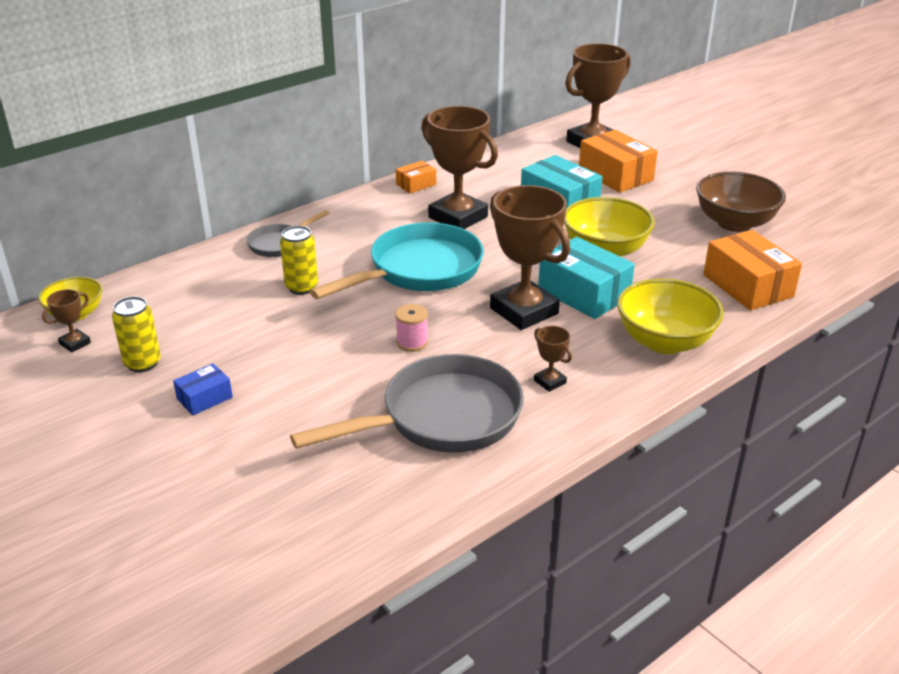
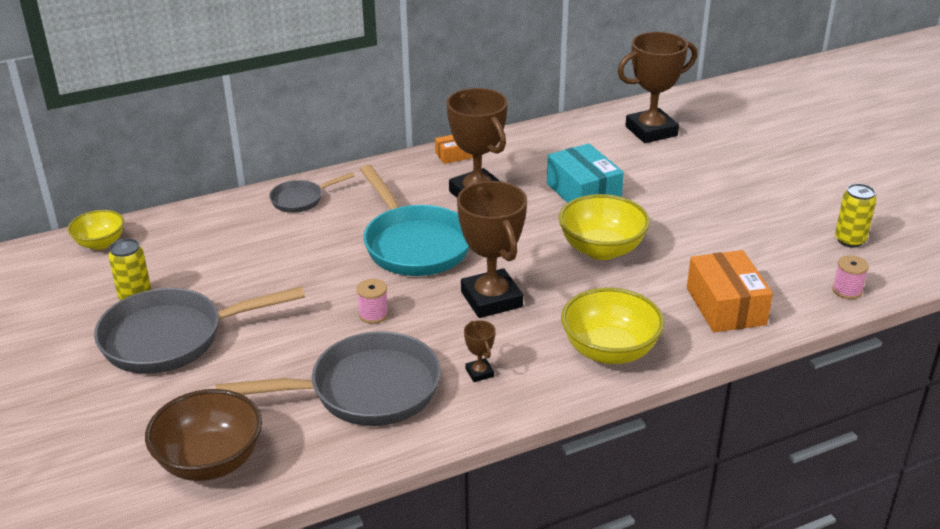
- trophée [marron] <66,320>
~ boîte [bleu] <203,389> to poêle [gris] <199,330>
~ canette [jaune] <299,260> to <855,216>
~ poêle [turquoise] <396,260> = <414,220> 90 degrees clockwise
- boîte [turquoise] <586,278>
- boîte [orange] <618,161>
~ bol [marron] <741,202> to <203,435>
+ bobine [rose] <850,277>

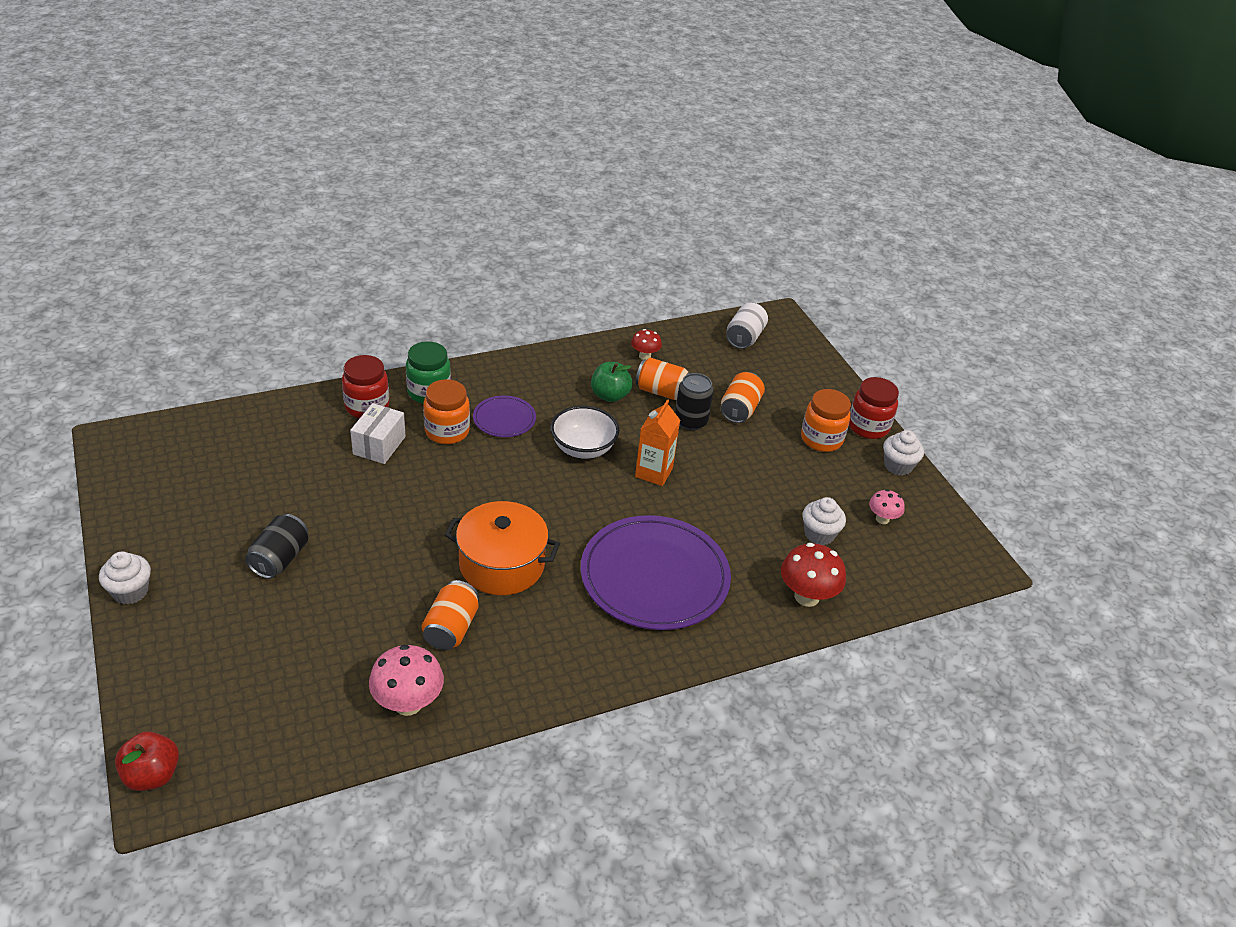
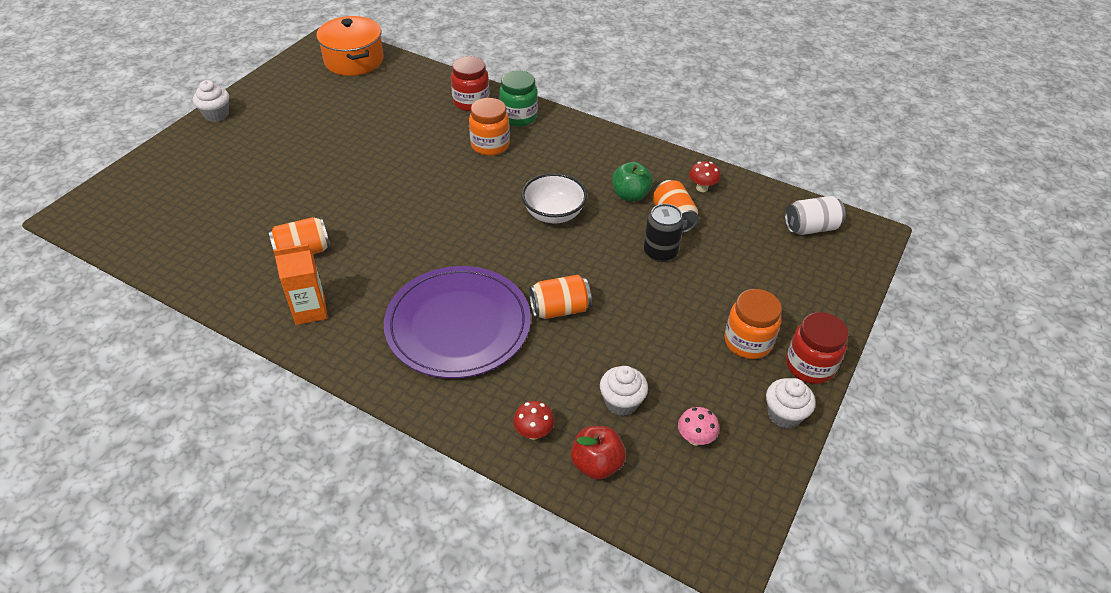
~ pomme [rouge] <147,761> to <598,453>
- canette [noir] <276,546>
- boîte [blanc] <378,433>
- champignon [rose] <406,680>
~ marmite [orange] <502,548> to <349,46>
- assiette [violet] <504,416>
~ brique de lait [orange] <657,442> to <300,284>
~ canette [orange] <743,397> to <560,297>
~ champignon [rouge] <813,575> = <533,420> x0.59

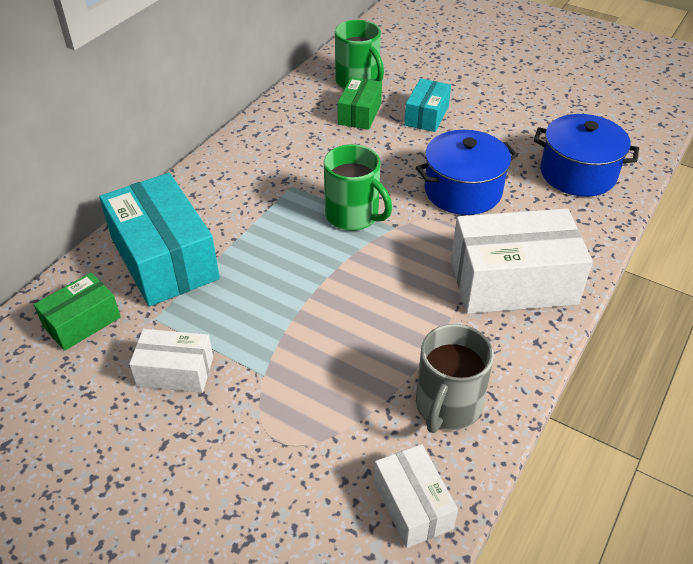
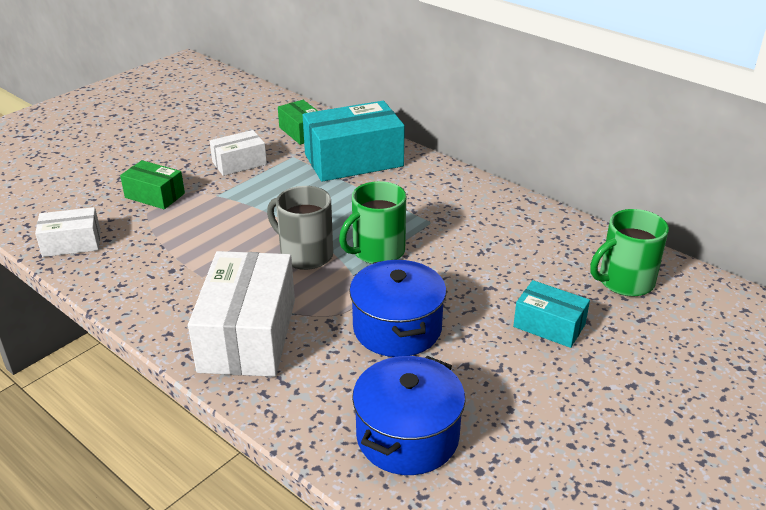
~ boîte [blanc] <171,361> = <238,153> 45 degrees clockwise
~ boîte [vert] <360,103> to <152,184>
~ tasse [gris] <455,378> to <300,228>

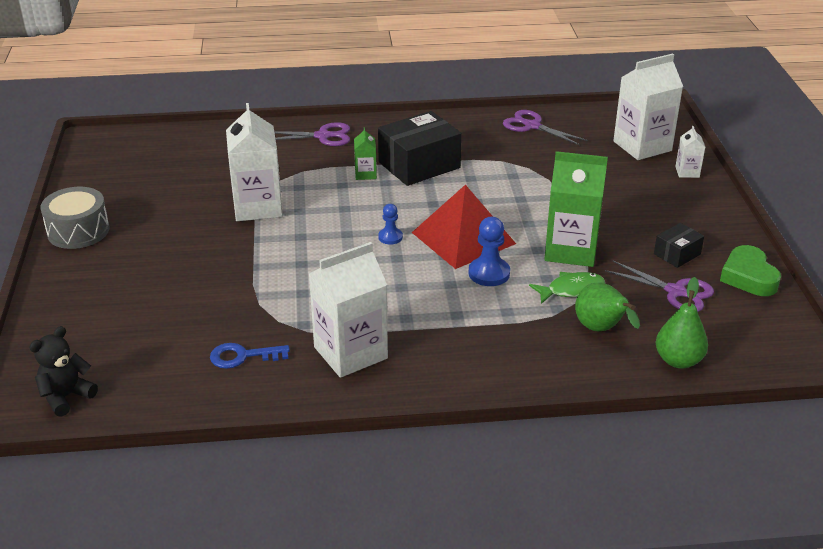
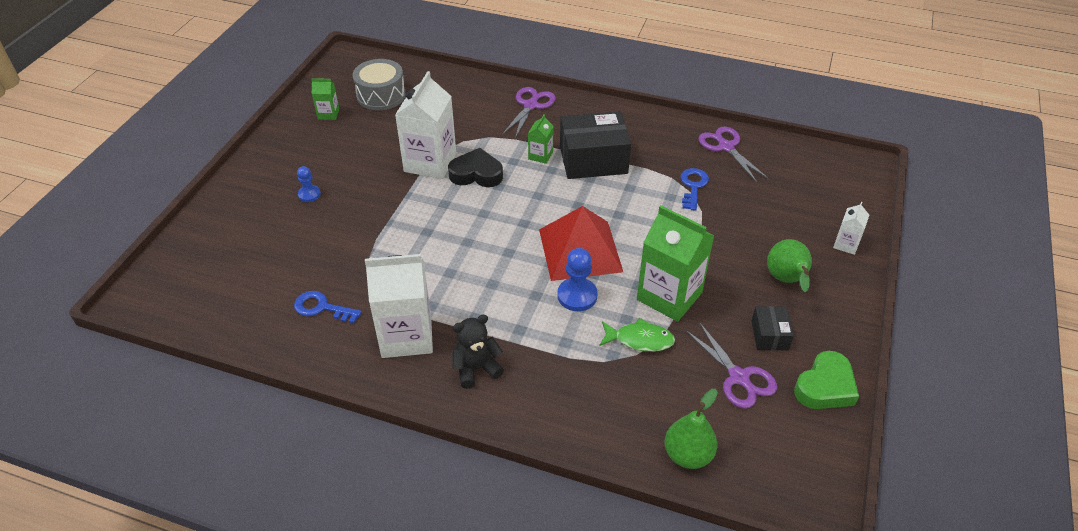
~ ours en peluche [noir] <63,371> to <478,352>
~ tambour [gris] <75,218> to <379,84>
~ ciseaux [violet] <312,134> = <529,112> 90 degrees counterclockwise
~ pion [bleu] <390,224> to <309,184>
~ poire [vert] <607,306> to <789,265>
- brique de lait [blanc] <648,107>
~ boîte [noir] <679,245> = <772,328> 75 degrees counterclockwise
~ cœur [vert] <750,270> = <826,380> 150 degrees counterclockwise
+ brique de lait [vert] <325,99>
+ cœur [noir] <475,167>
+ clé [bleu] <694,189>

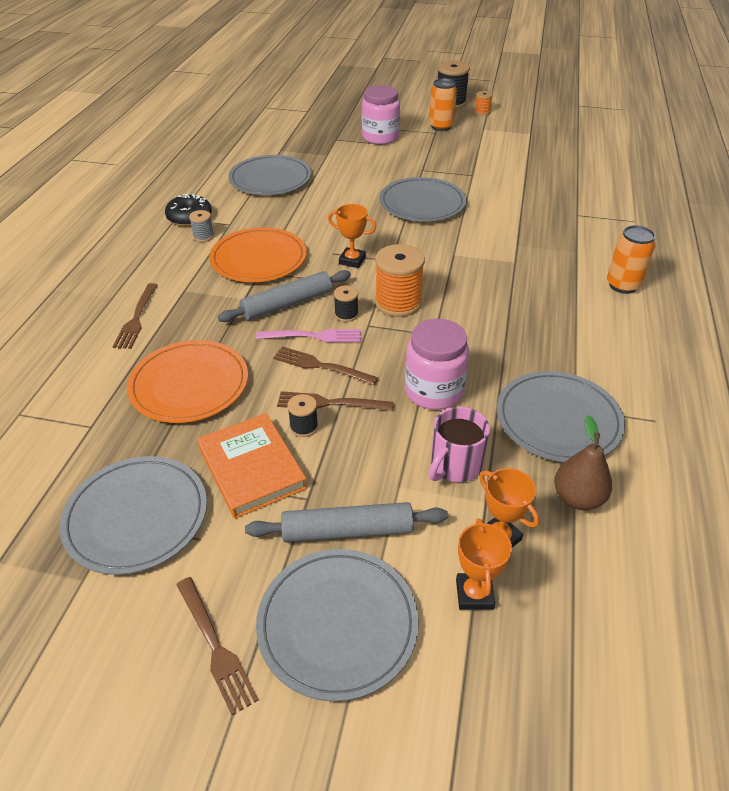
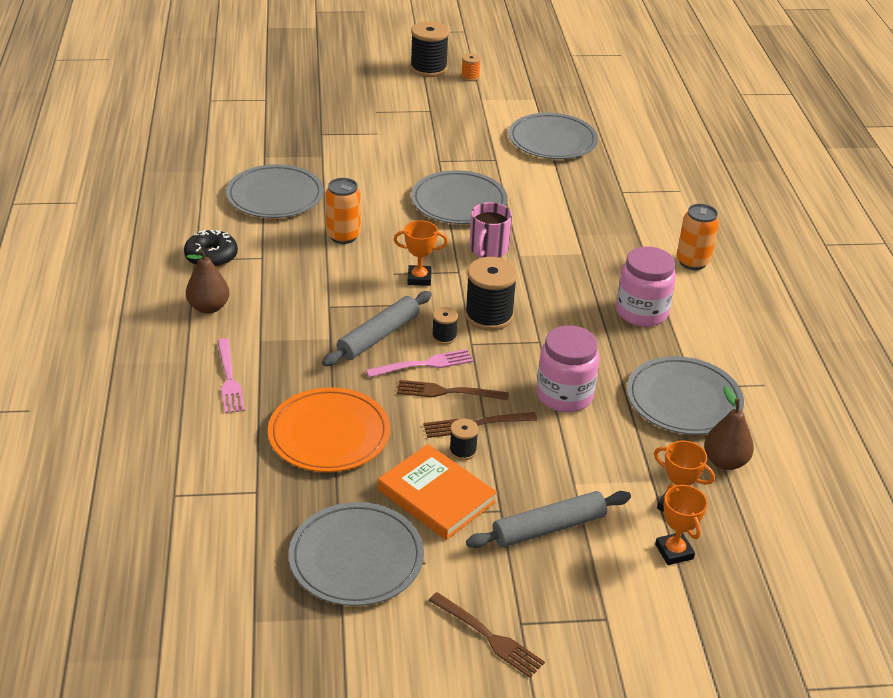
~ fourchette [marron] <135,316> to fourchette [rose] <231,375>
- bobine [gris] <201,226>
- assiette [orange] <258,254>
~ assiette [gris] <337,625> to <553,136>
~ bocal [rose] <381,115> to <646,286>
~ bobine [orange] <400,280> to bobine [noir] <491,294>
~ canette [orange] <443,104> to <343,211>
~ tasse [rose] <459,444> to <490,230>
+ poire [marron] <208,281>

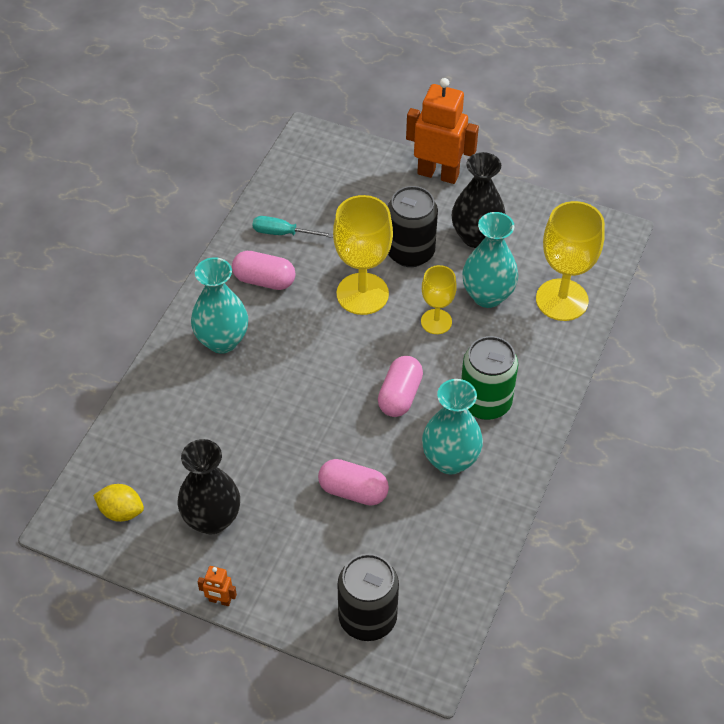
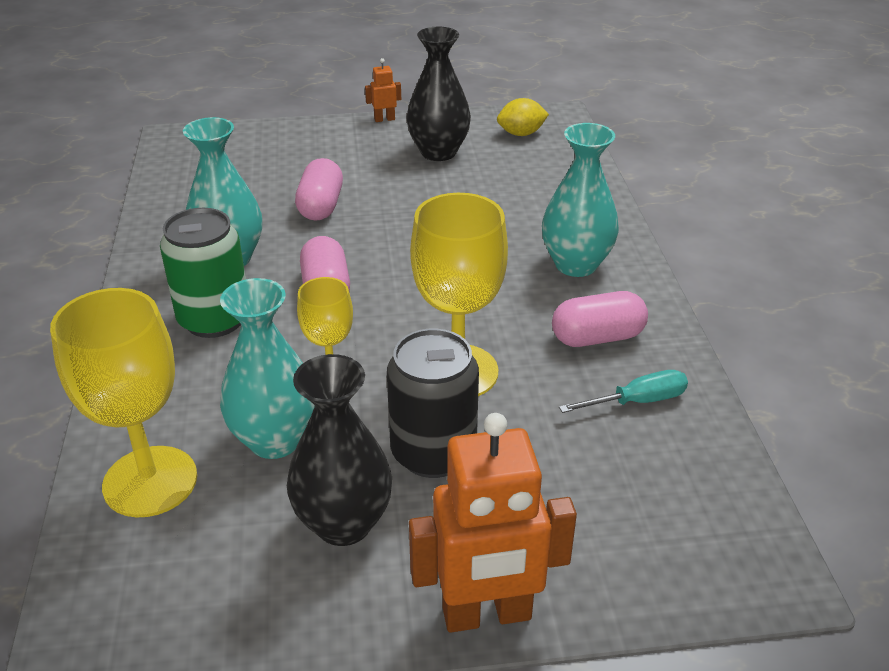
~ gélule [rose] <353,482> = <319,189> 75 degrees counterclockwise
- canette [noir] <368,597>

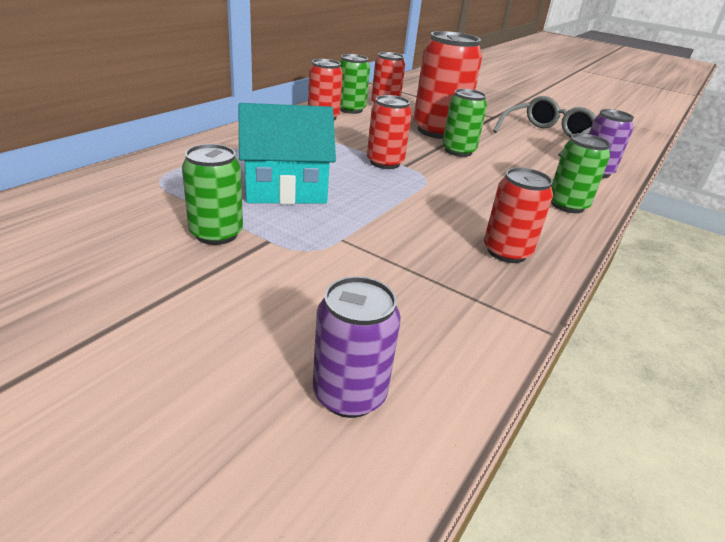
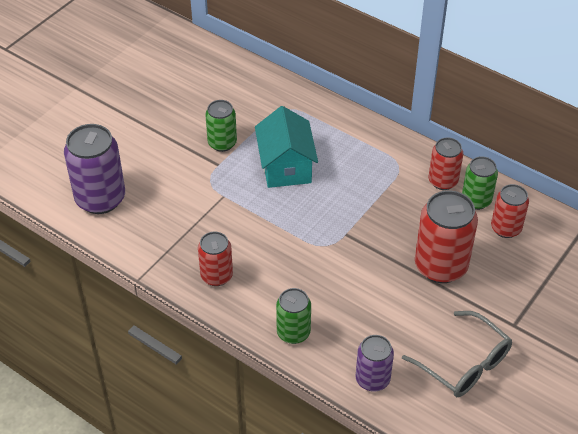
~ canette [violet] <357,347> = <94,169> x1.67
- canette [rouge] <389,132>
- canette [vert] <464,123>

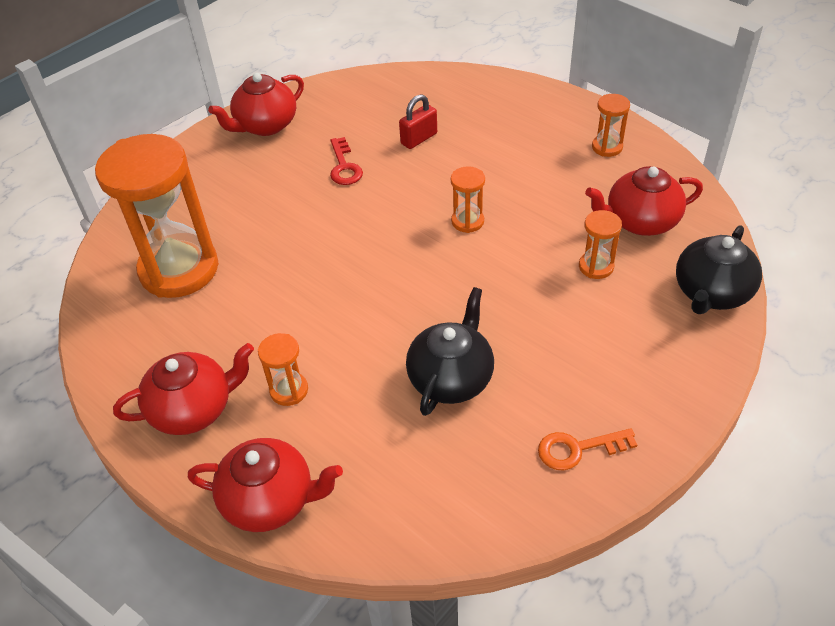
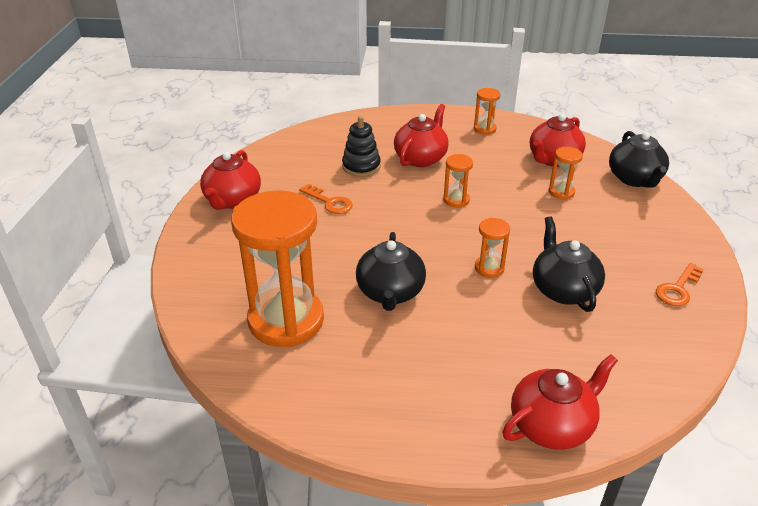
~ théière [rouge] <183,389> to <421,135>
~ sablier [orange] <283,369> to <492,248>
~ clé [rouge] <346,161> to clé [orange] <326,199>
~ cadenas [rouge] <418,121> to jouet à empiler [noir] <361,146>
+ théière [noir] <391,271>

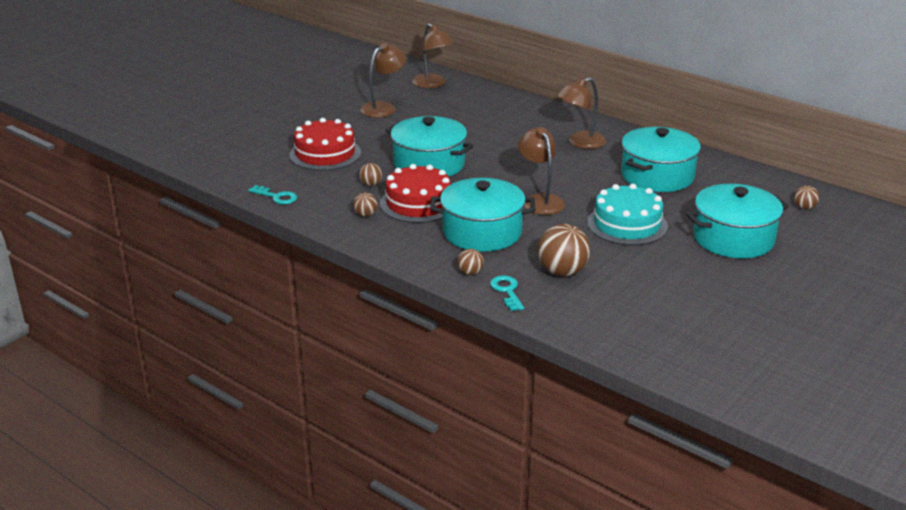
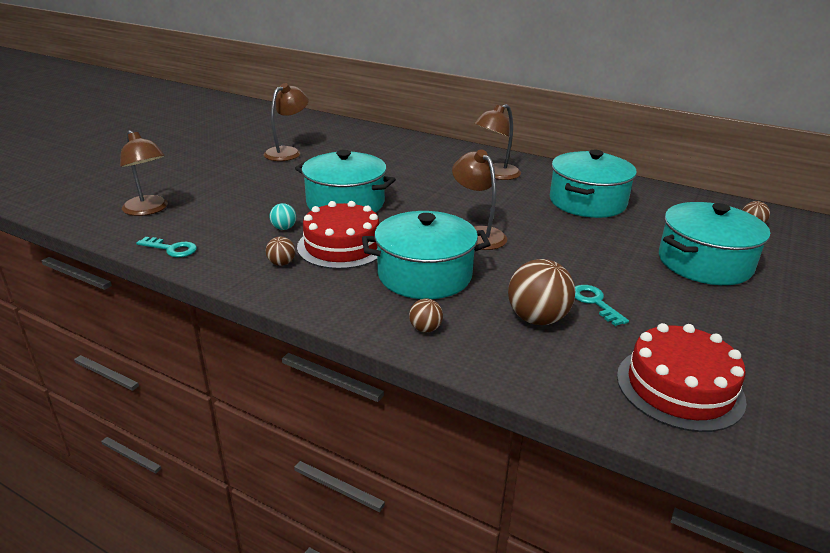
~ gâteau [rouge] <325,144> to <682,377>
~ balle [marron] <370,174> to balle [turquoise] <282,216>
~ lampe [marron] <433,55> to <144,173>
~ clé [turquoise] <507,293> to <602,305>
- gâteau [turquoise] <627,214>

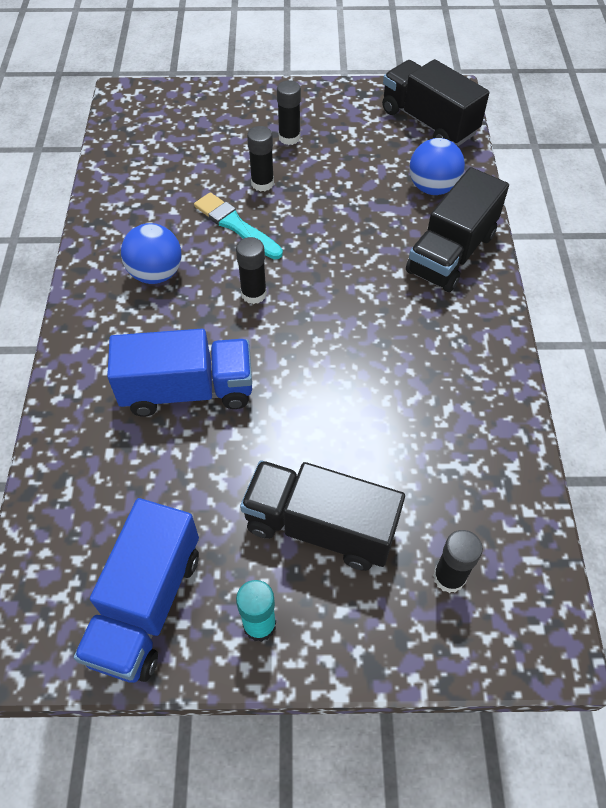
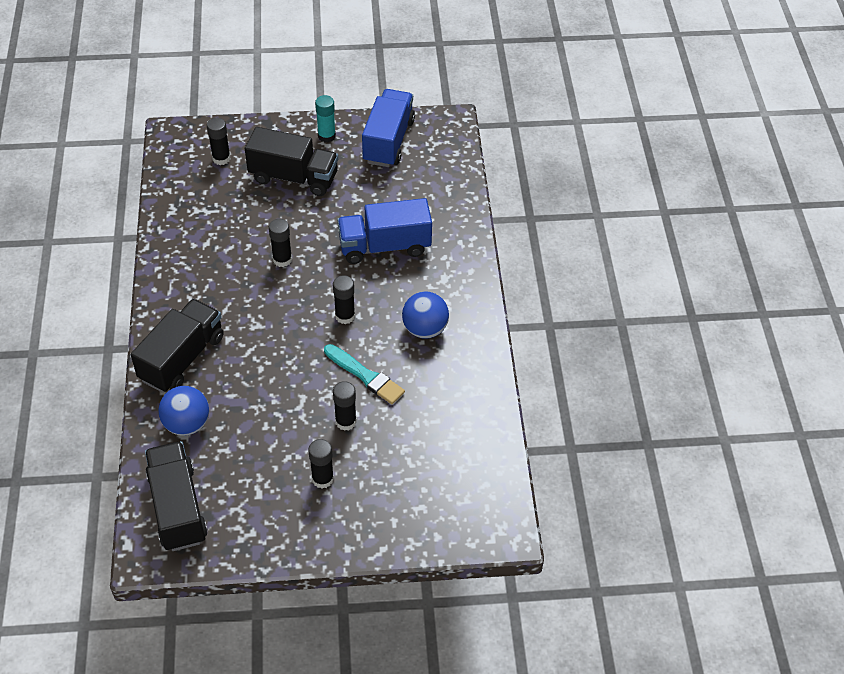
~ camion [noir] <435,102> = <176,496> 150 degrees counterclockwise
+ bâton de colle [noir] <280,243>

